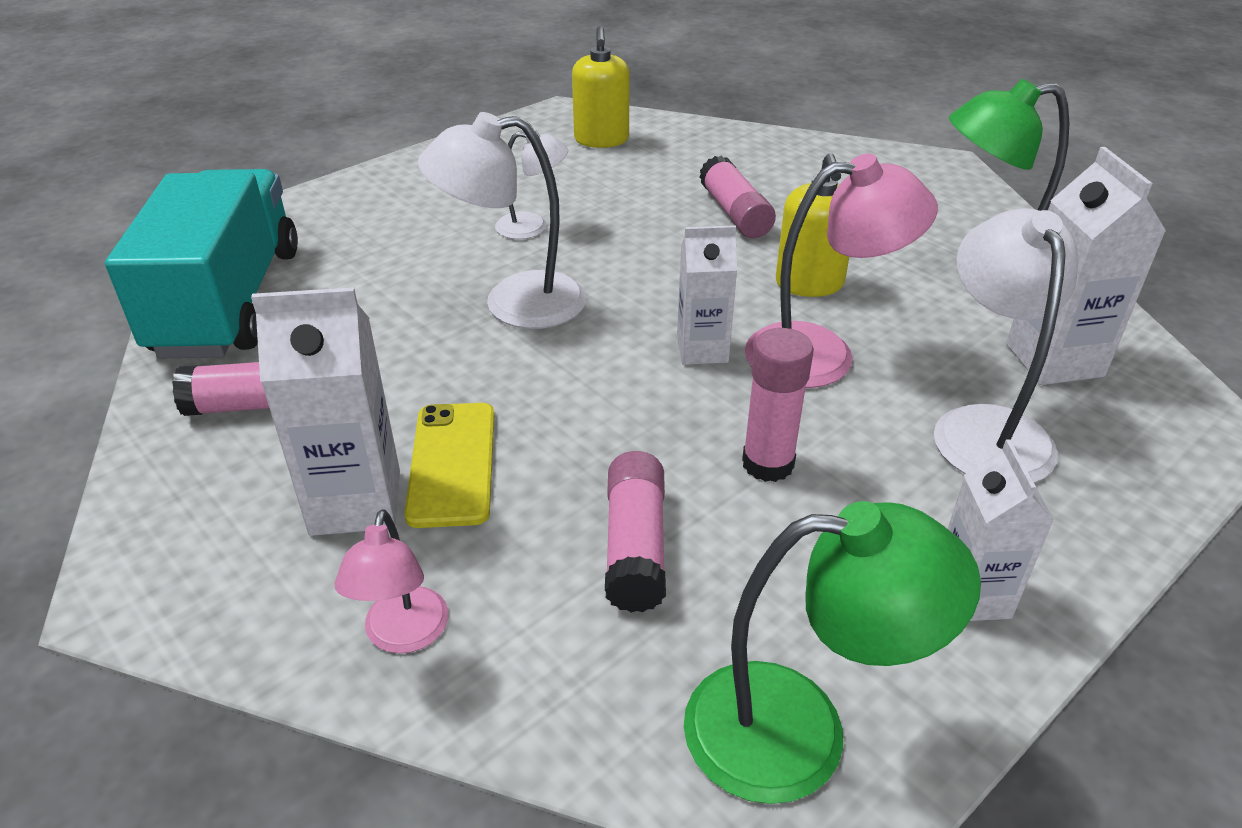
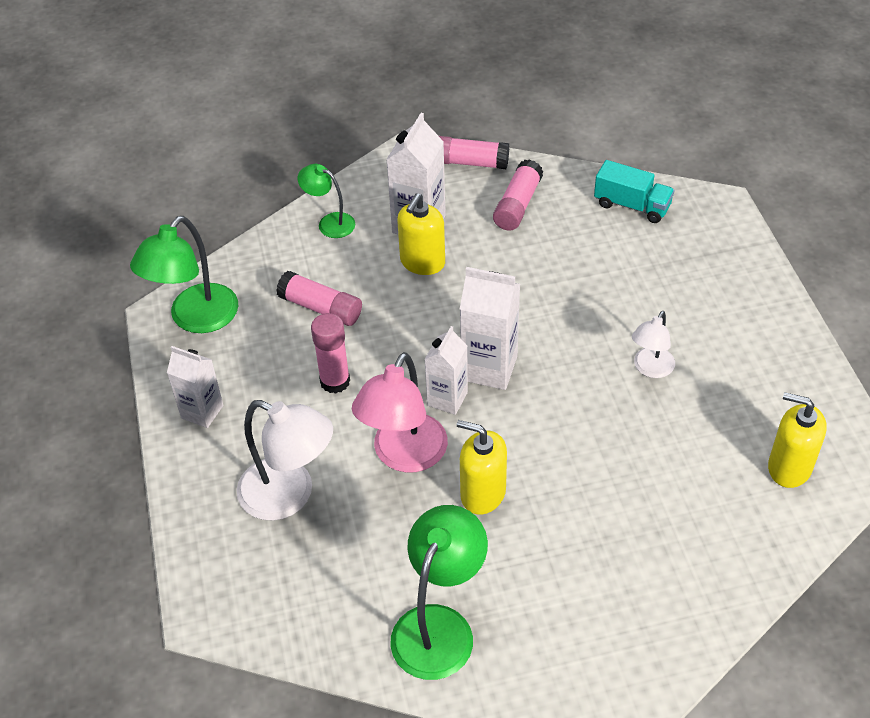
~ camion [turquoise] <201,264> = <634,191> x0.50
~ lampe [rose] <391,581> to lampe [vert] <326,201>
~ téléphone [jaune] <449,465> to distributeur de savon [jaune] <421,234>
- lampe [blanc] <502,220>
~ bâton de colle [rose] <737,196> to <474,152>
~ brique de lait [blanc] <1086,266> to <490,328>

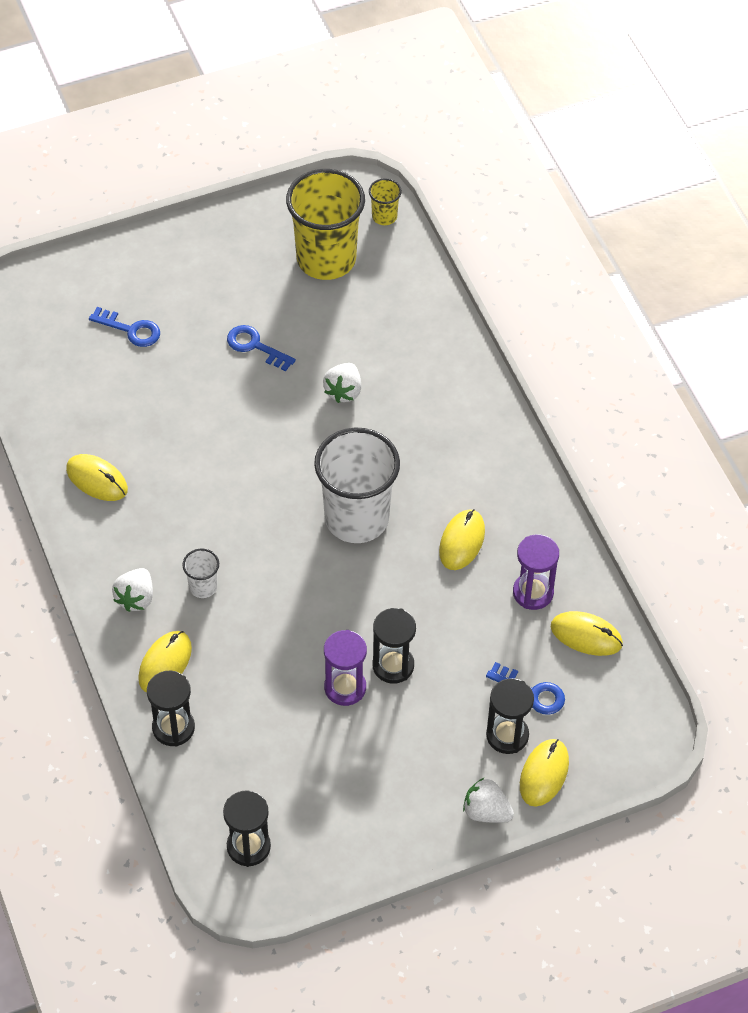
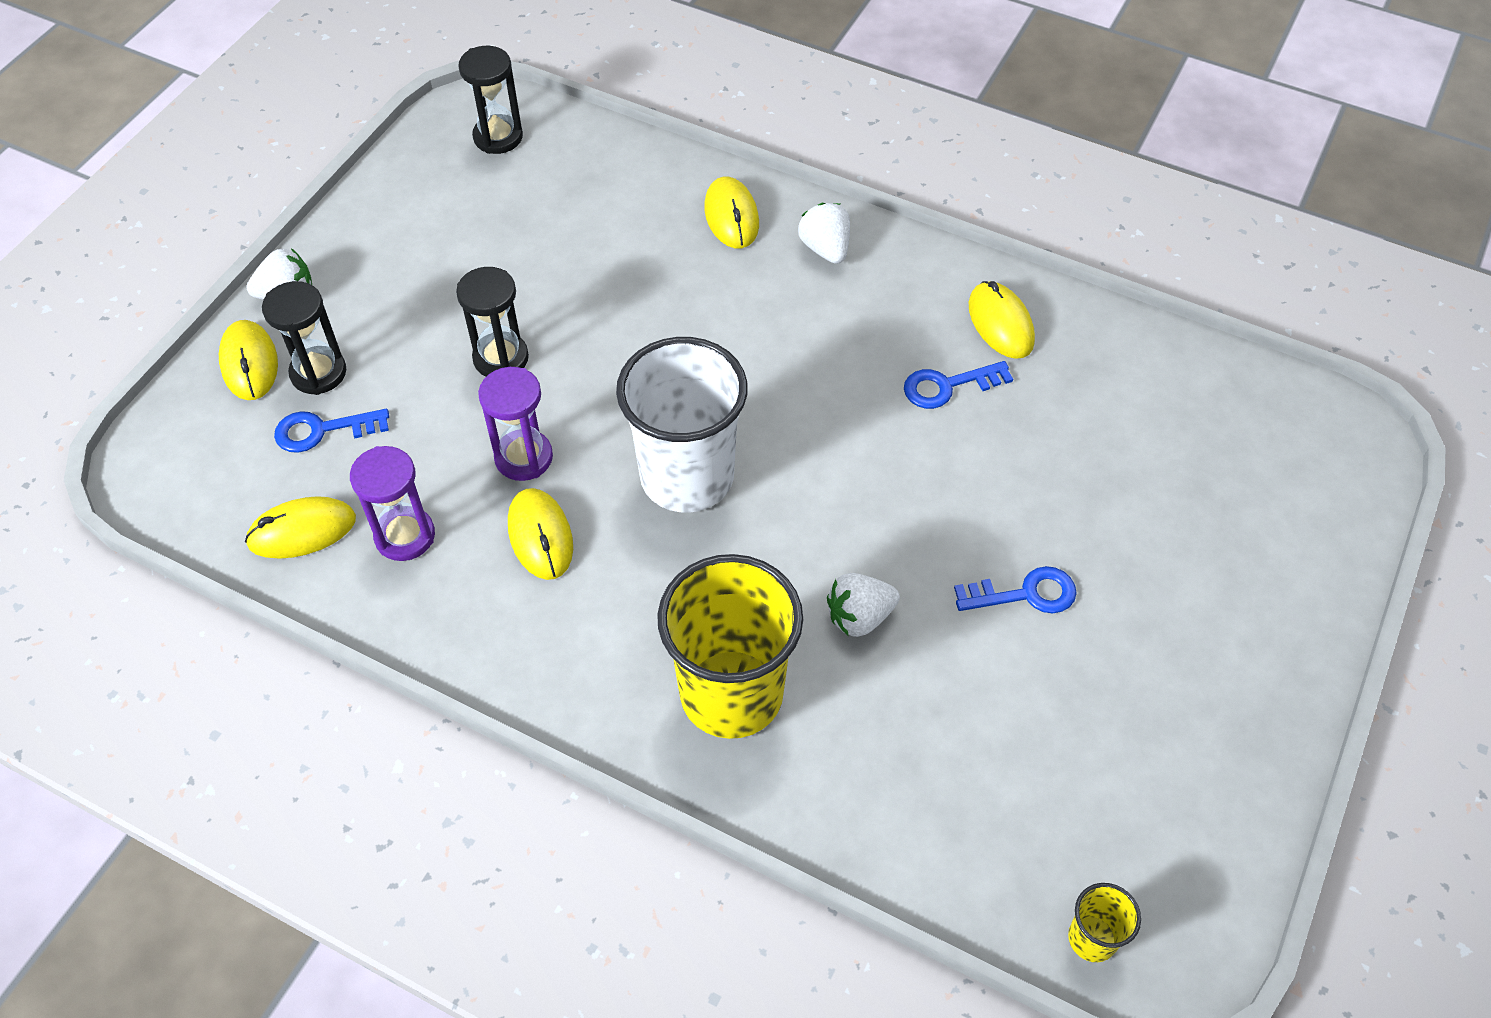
~ souris [jaune] <97,477> = <1002,320> 75 degrees clockwise
~ clé [bleu] <124,327> to <958,385>
- sablier [noir] <171,708>
- gobelet [blanc] <200,573>
~ gobelet [jaune] <325,224> to <730,646>
~ fraise [blanc] <342,383> = <863,605> 90 degrees counterclockwise
~ sablier [violet] <345,668> to <515,424>

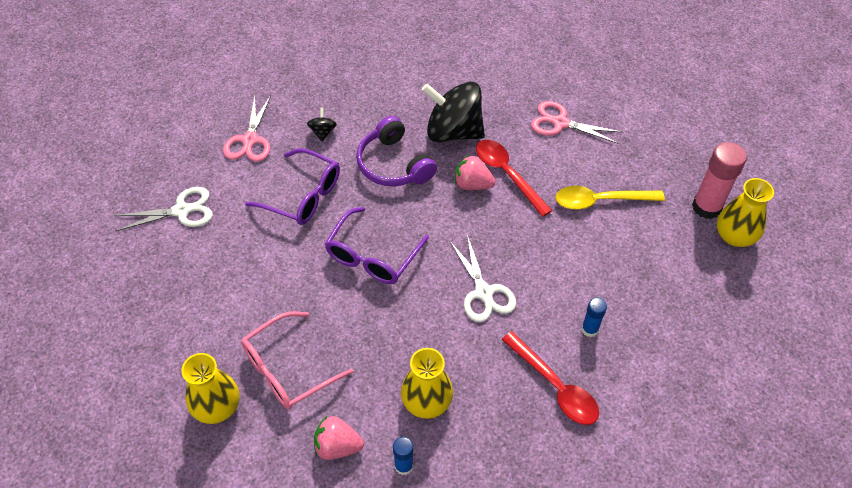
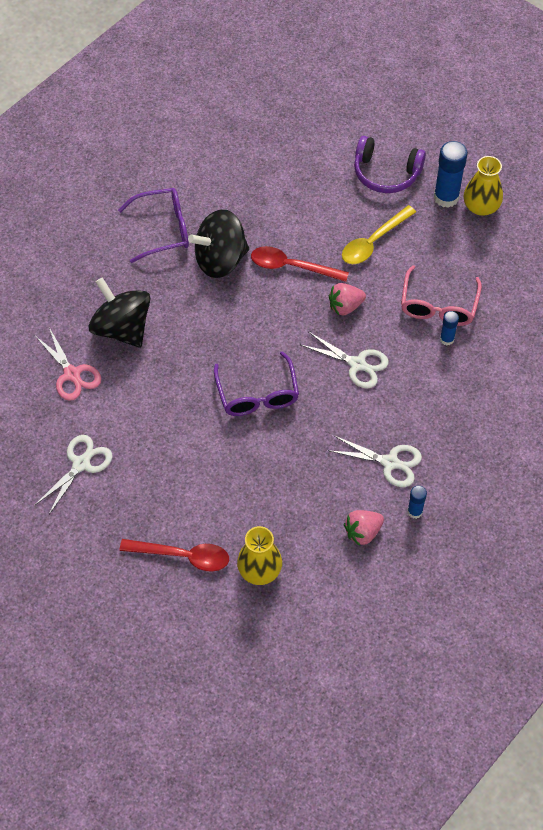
~ lunettes [rose] <297,360> to <441,295>
~ lunettes [violet] <292,186> to <153,225>
~ toupie [noir] <322,124> = <119,312> x2.41
~ casque audio [violet] <396,151> to <390,164>
~ vase [jaune] <427,383> to ciseaux [blanc] <375,461>
~ fraise [rose] <475,172> to <347,299>
~ cuillère [rouge] <550,378> to <174,555>
- ciseaux [rose] <576,122>
~ bâton de colle [rose] <719,180> to bâton de colle [bleu] <451,174>

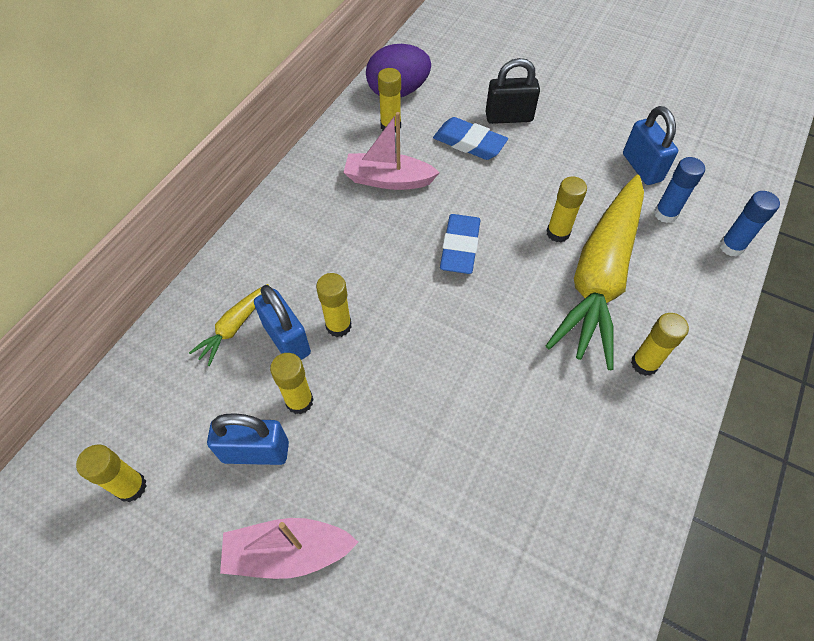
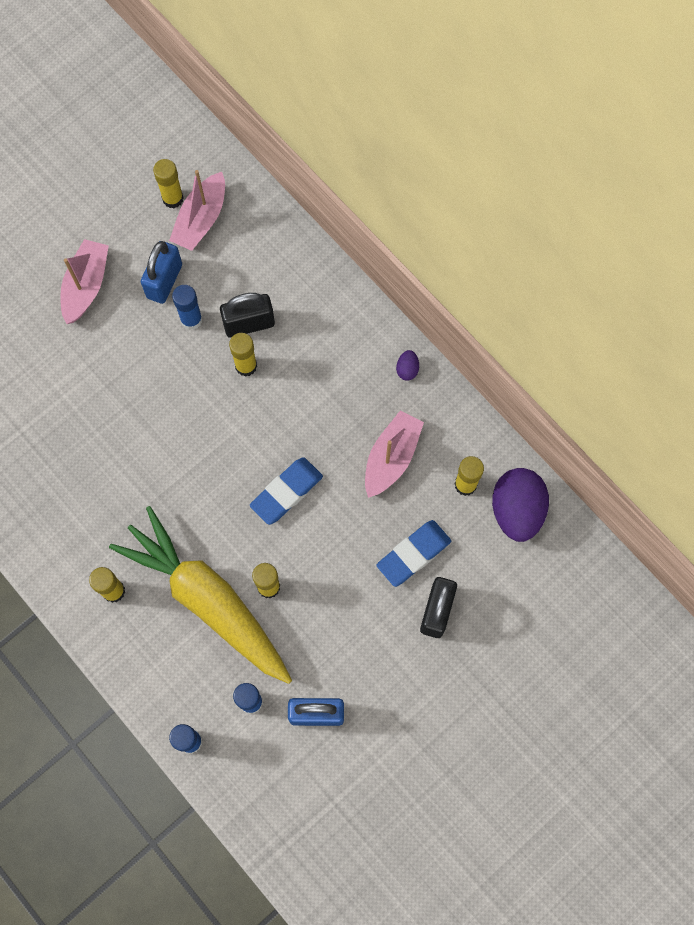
- carotte [jaune] <228,325>
~ cadenas [bleu] <282,322> to cadenas [noir] <247,315>
~ bâton de colle [jaune] <292,384> to bâton de colle [bleu] <187,307>
~ gomme [bleu] <460,244> = <286,491> 75 degrees counterclockwise
+ bateau [rose] <197,210>
+ œuf [violet] <407,365>

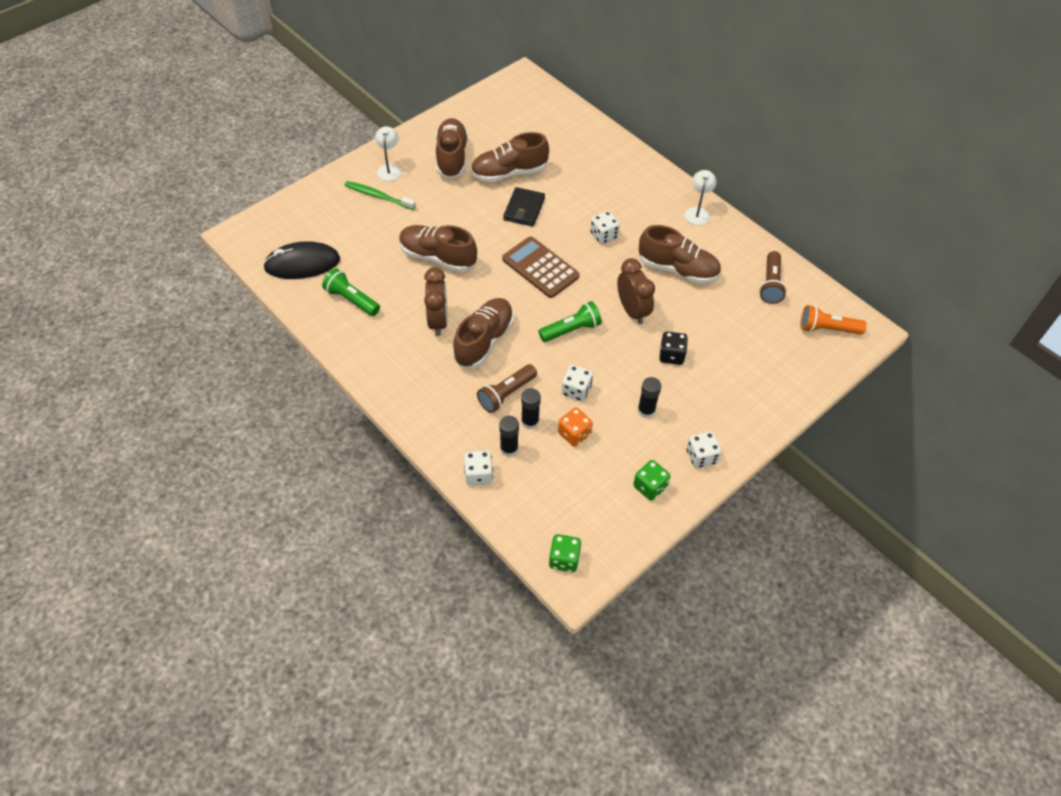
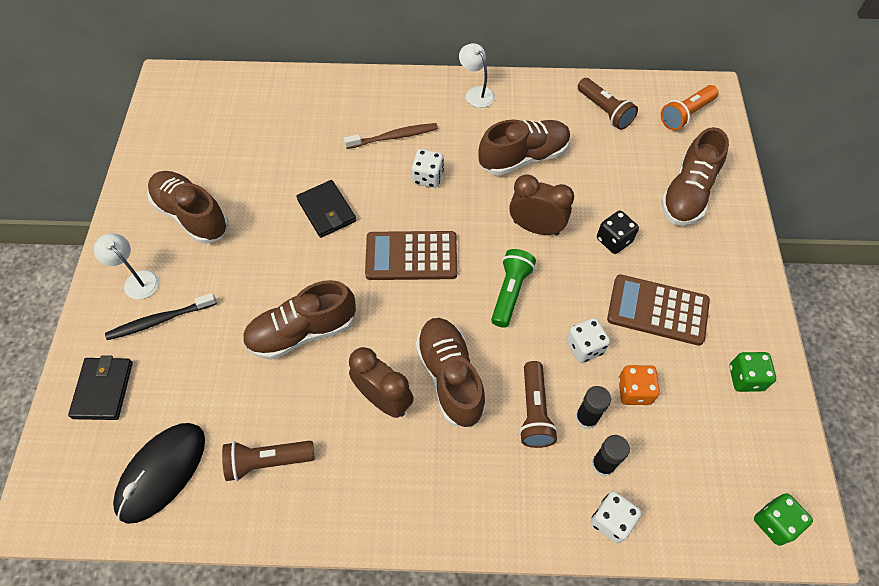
~ lampe de poche [vert] <351,292> to lampe de poche [marron] <268,461>
~ brosse à dents [vert] <380,195> to brosse à dents [noir] <161,316>
~ chaussure [marron] <510,157> to <695,176>
~ bâton de colle [noir] <649,397> to calculatrice [marron] <658,310>
- dé [blanc] <703,450>
+ portefeuille [noir] <100,387>
+ brosse à dents [marron] <391,136>

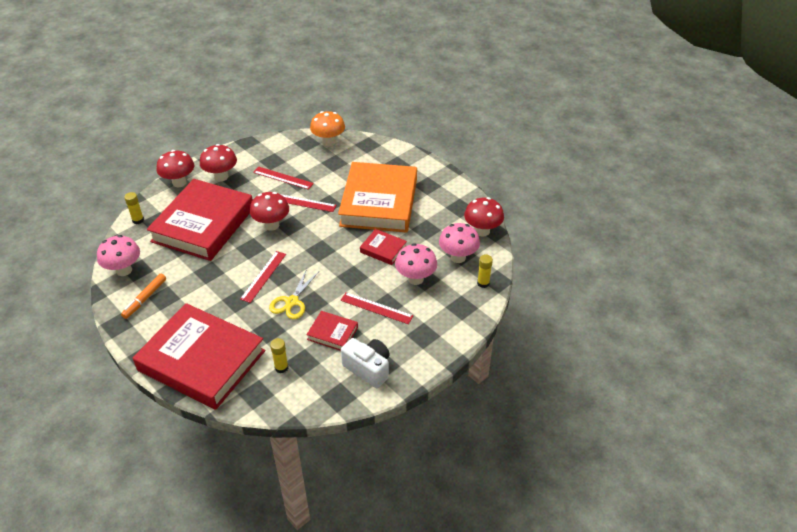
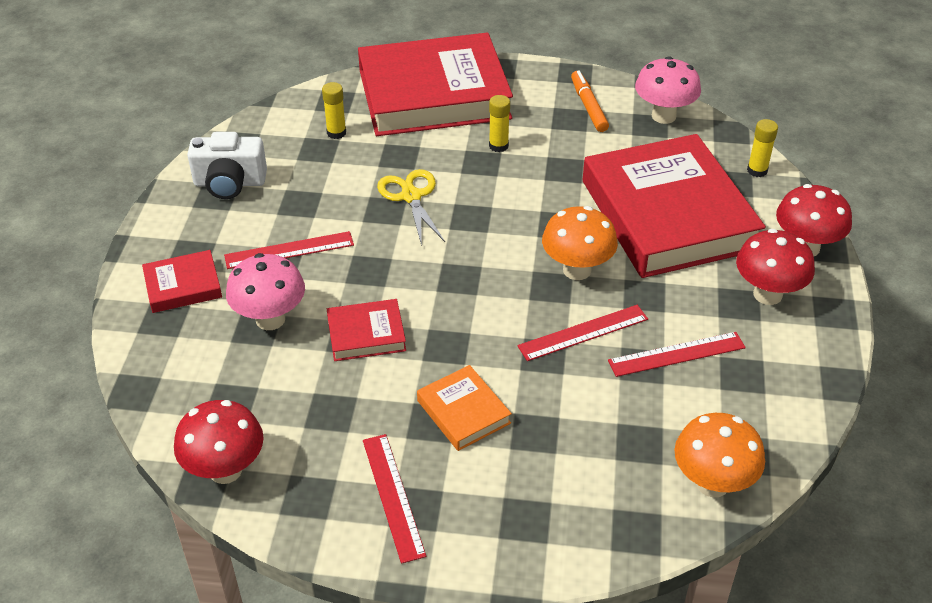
~ règle [rouge] <263,277> to <394,499>
~ champignon [rouge] <269,211> to champignon [orange] <580,243>
~ livre [rouge] <332,331> to <182,281>
~ livre [orange] <377,197> = <464,408> x0.43
- champignon [rose] <459,243>
~ bâton de colle [jaune] <485,271> to <499,123>

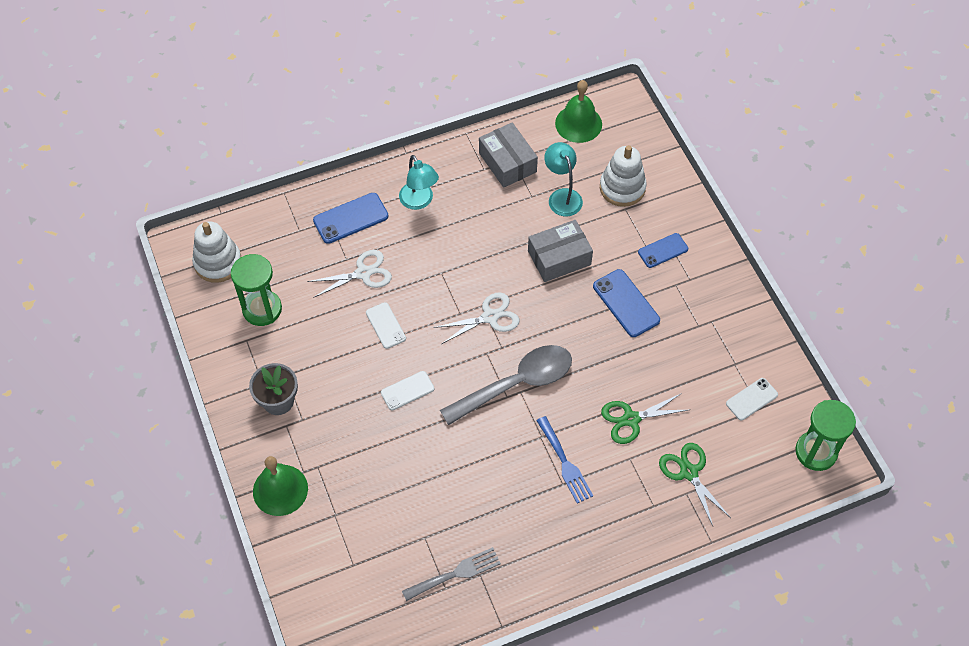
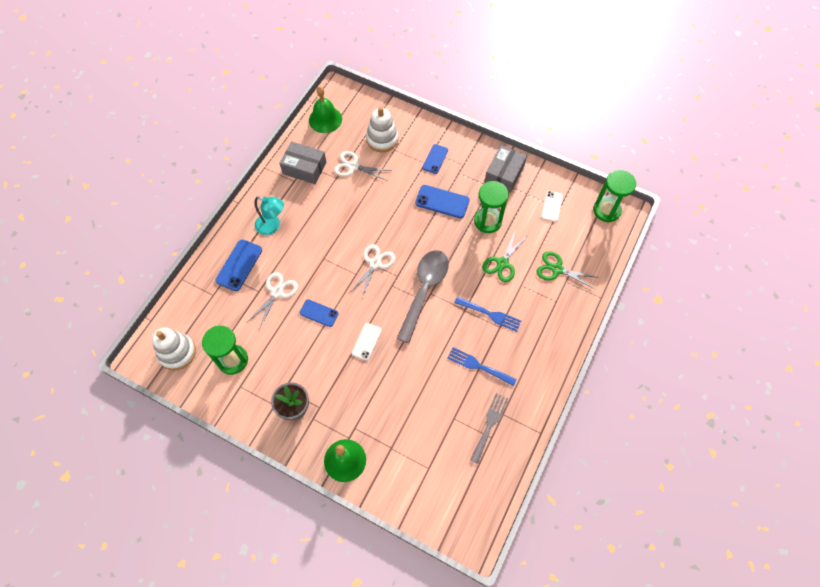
~ téléphone [blanc] <386,325> to téléphone [bleu] <319,313>
~ boîte [gris] <560,251> to <505,169>
~ lampe [turquoise] <563,179> to ciseaux [blanc] <363,166>
+ fourchette [bleu] <482,366>
+ sablier [vert] <491,207>

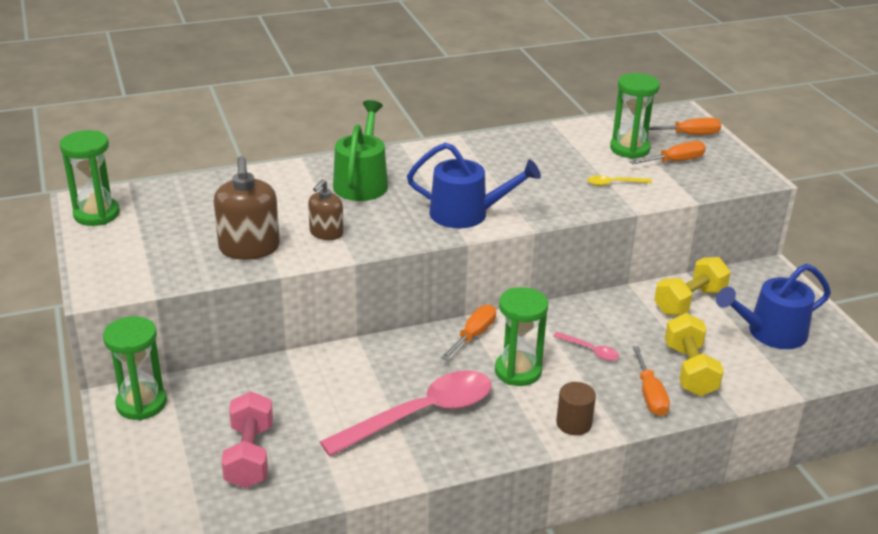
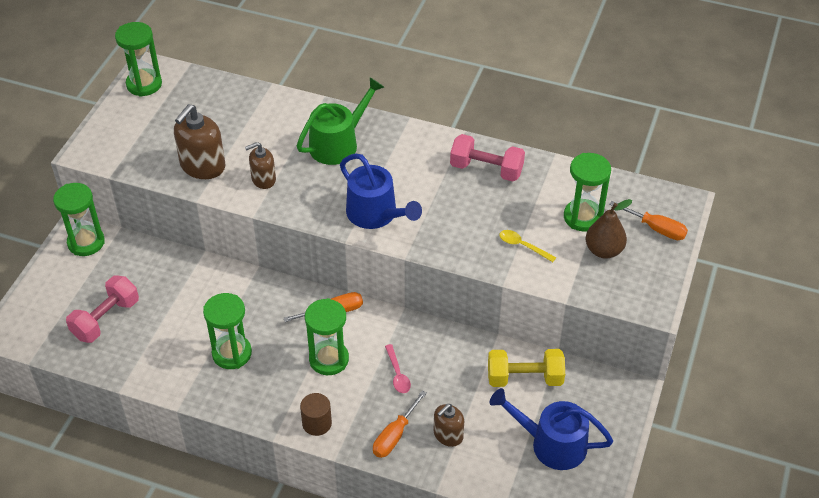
~ cuillère [rose] <406,413> to sablier [vert] <227,331>
~ tournevis [orange] <668,153> to poire [marron] <609,229>
~ haltère [jaune] <694,354> to distributeur de savon [marron] <449,425>
+ haltère [rose] <487,158>

